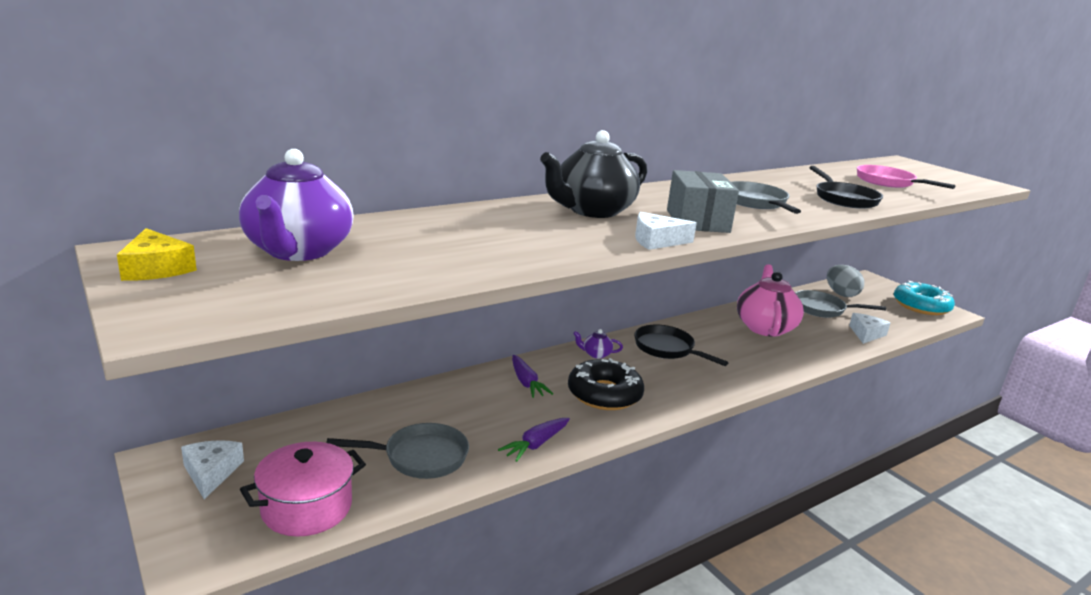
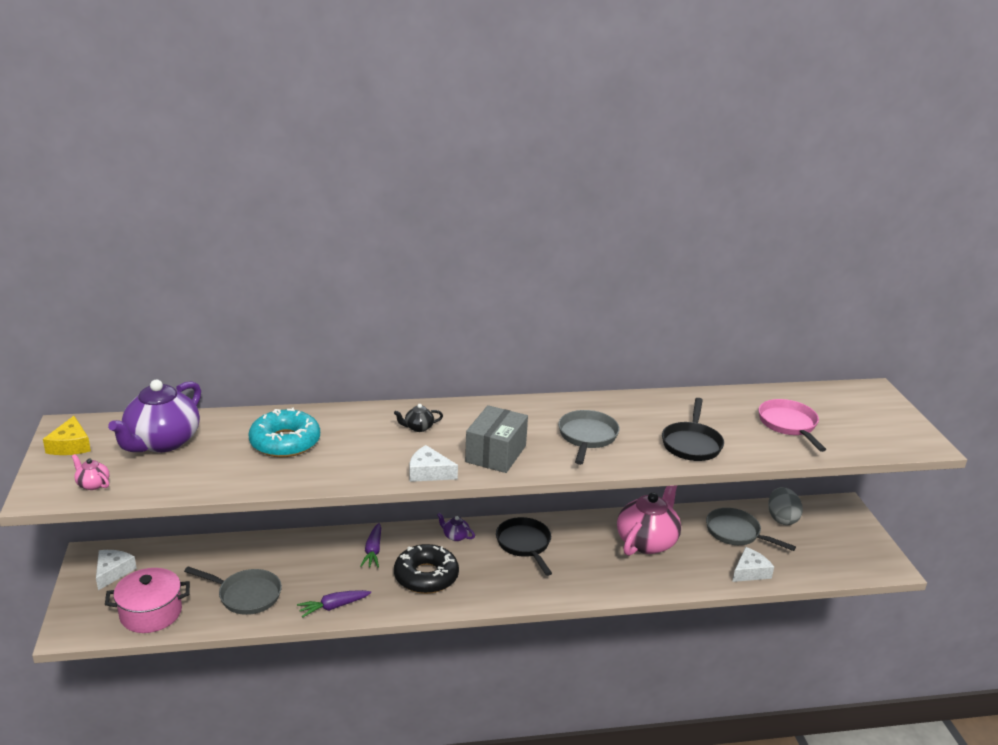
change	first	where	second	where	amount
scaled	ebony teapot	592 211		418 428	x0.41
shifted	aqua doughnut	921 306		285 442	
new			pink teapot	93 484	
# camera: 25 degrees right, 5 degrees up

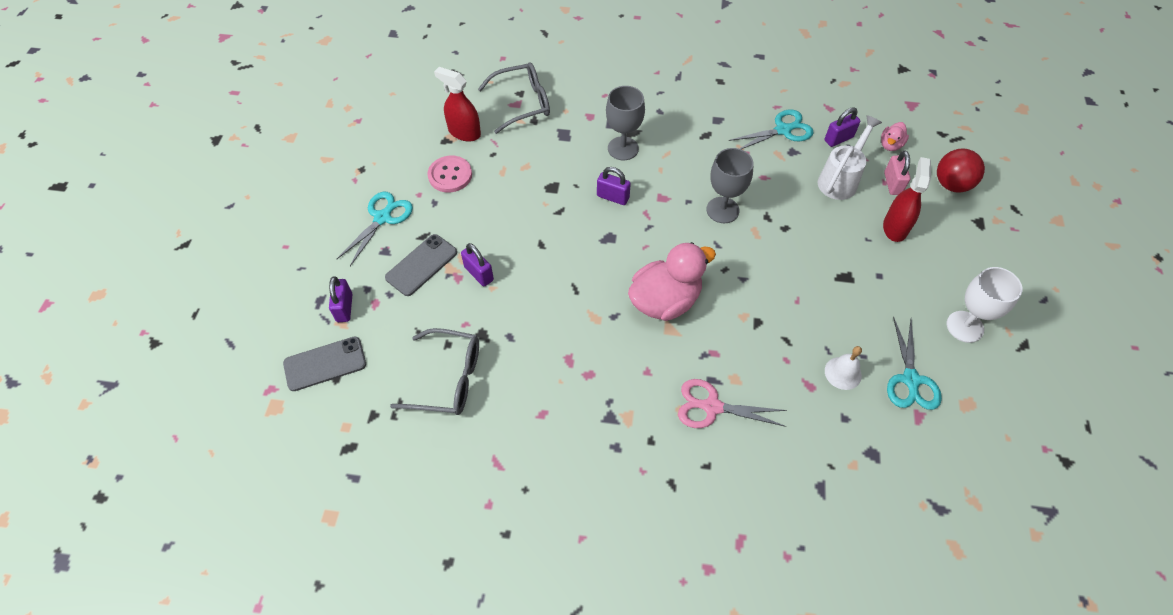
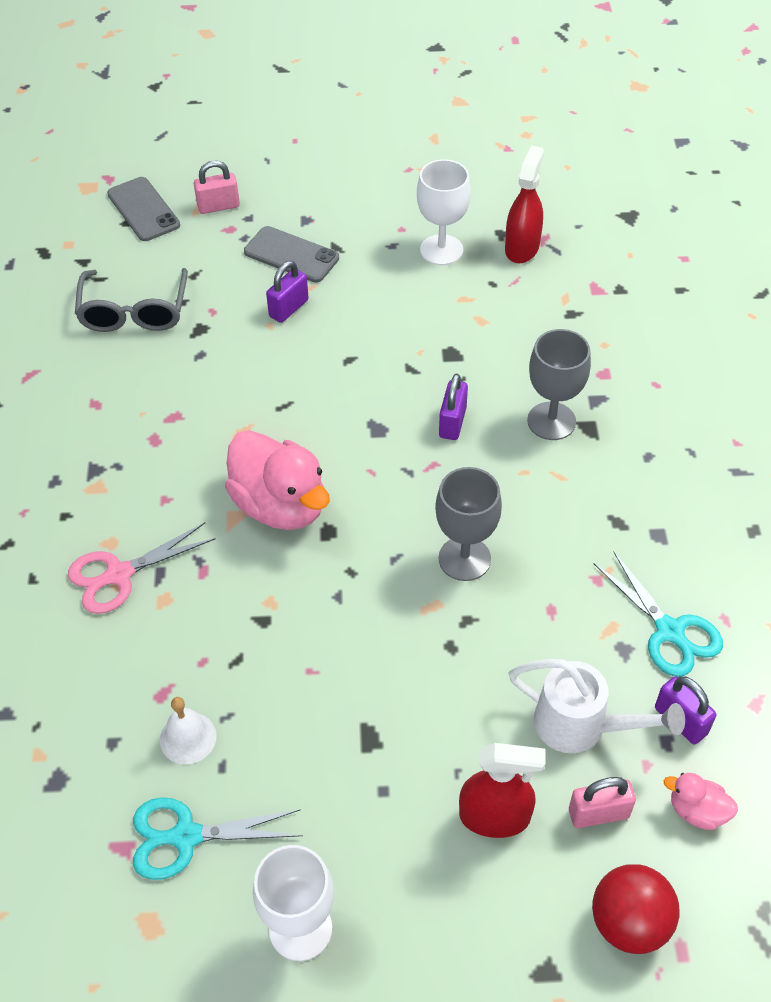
change	first	where	second	where	amount
repainted	royal purple lock	344 308	pink lock	218 206	
gone	aqua scissors	383 217			
swapped	pink button	450 175	white wine glass	441 250	
gone	ash-grey spectacles	523 103			
rotated	pink scissors	711 406		118 575	120 degrees counterclockwise
# camera: 80 degrees right, 5 degrees down

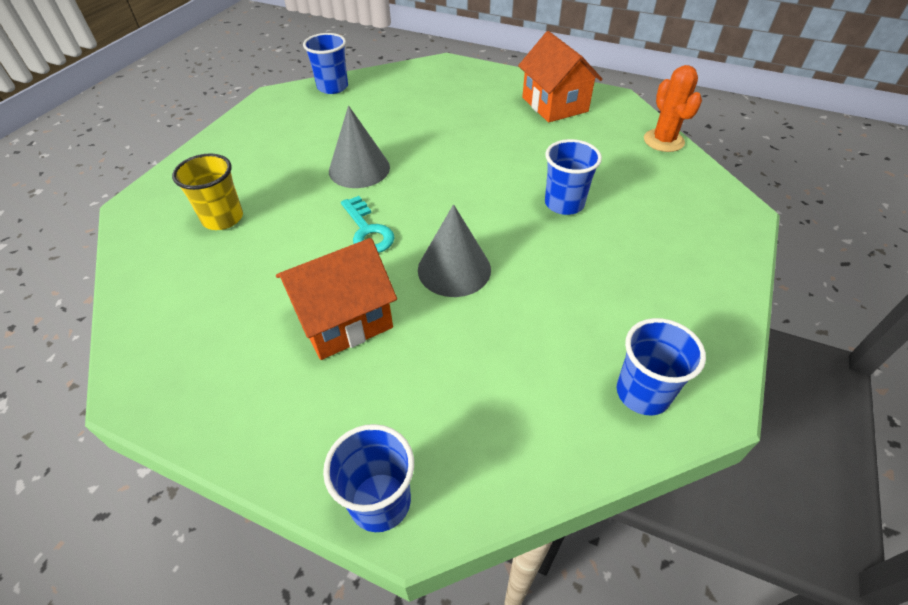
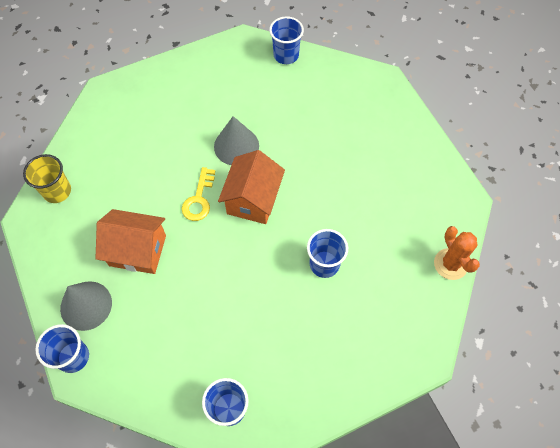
change	first	where	second	where	amount
shifted	bright yellow tumbler	223 218		57 191	
repainted	aqua latchkey	367 230	bright yellow latchkey	199 199	
shifted	ash-grey cone shape	454 269		86 305	
shifted	orange toy house	554 104		253 199	
rotated	orange prickly plant	663 141		450 264	45 degrees counterclockwise
# camera: 40 degrees right, 15 degrees up

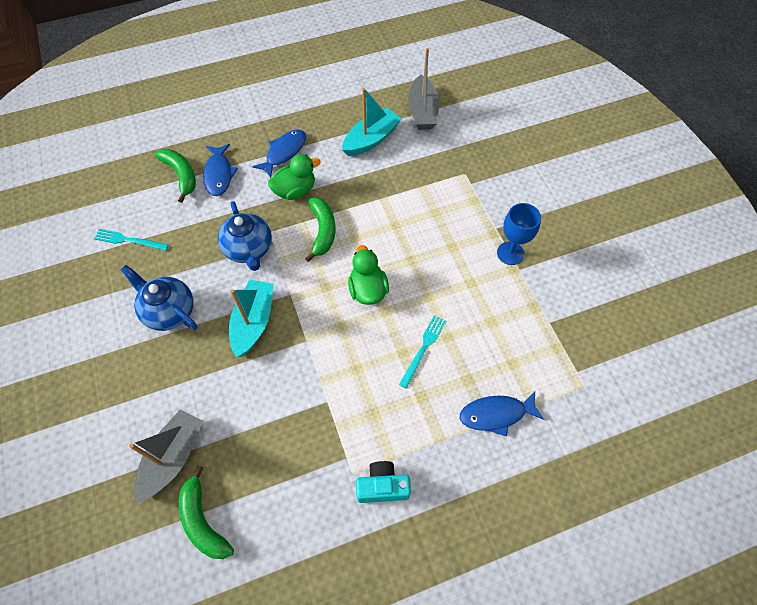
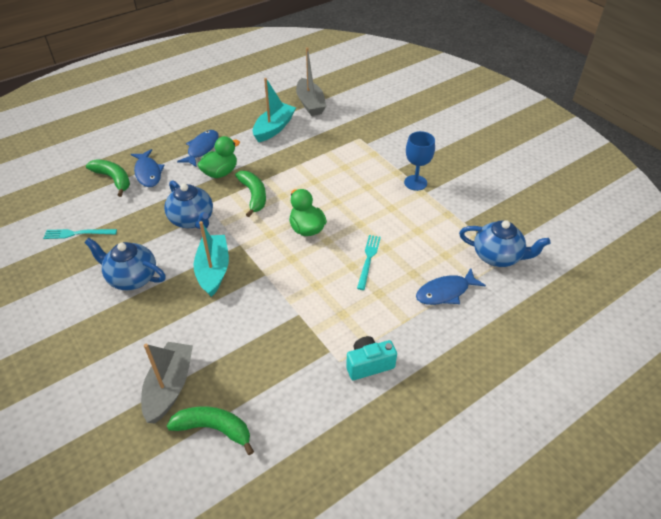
change	first	where	second	where	amount
rotated	green toy banana	203 521		214 429	150 degrees clockwise
new			cobalt teapot	497 256	
# camera: 15 degrees left, 15 degrees down

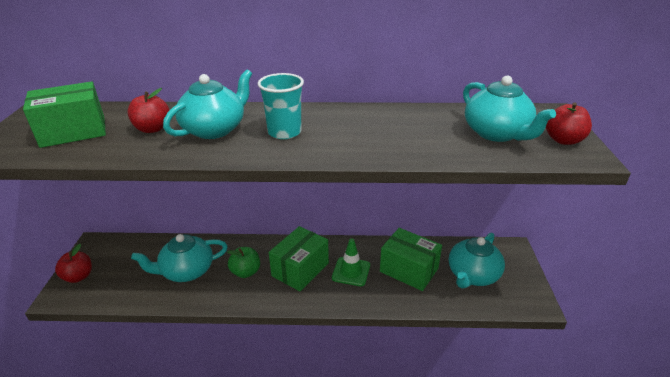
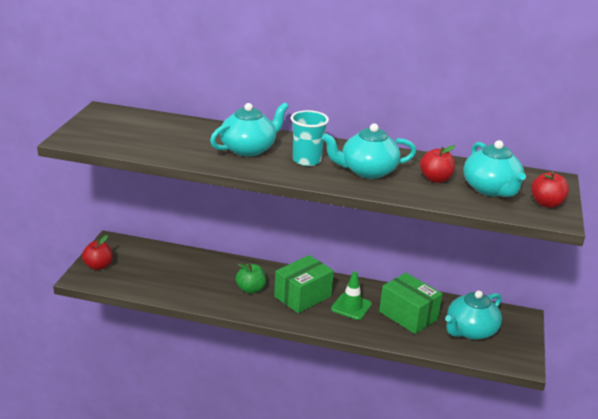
change	first	where	second	where	amount
gone	green box	73 131			
shifted	crimson toy apple	152 129		435 179	
shifted	aqua teapot	186 271		367 171	
# camera: 10 degrees right, 5 degrees down

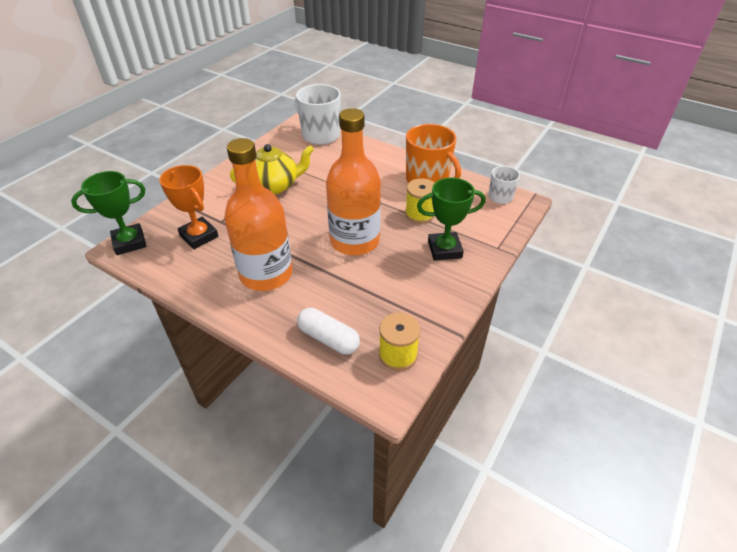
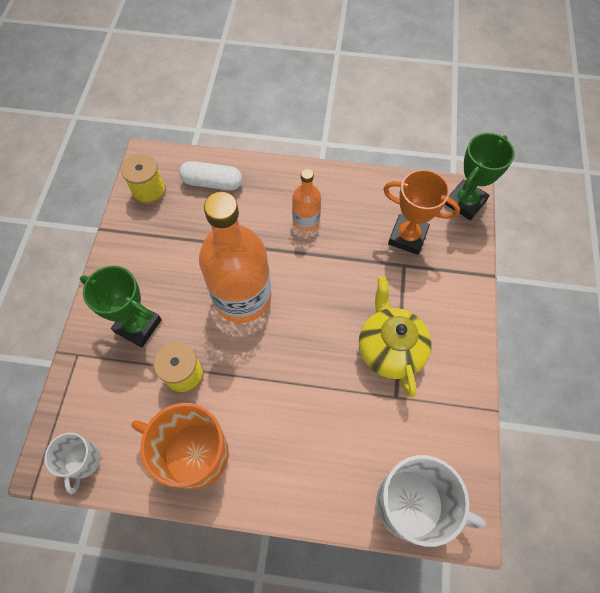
change	first	where	second	where	amount
scaled	orange drink bottle	266 274		306 220	x0.50
rotated	bright yellow teapot	275 186		390 349	120 degrees clockwise
rotated	green award cup	444 249		138 326	60 degrees clockwise
# camera: 155 degrees right, 20 degrees up

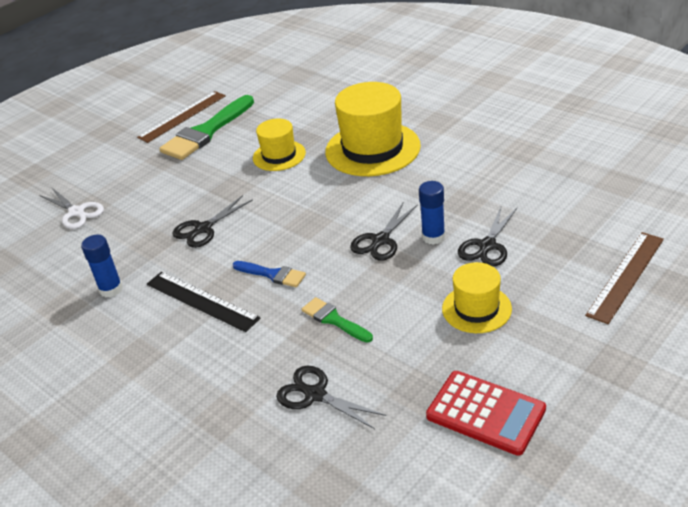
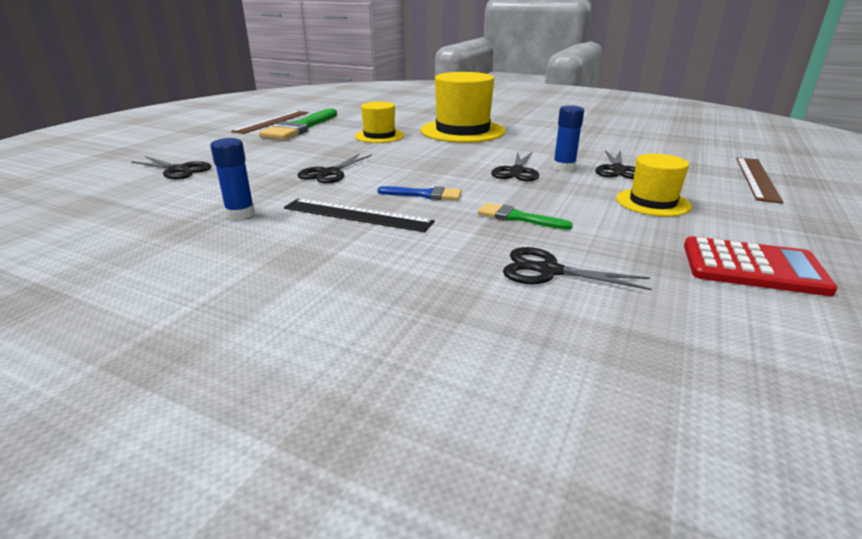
change	first	where	second	where	amount
repainted	white scissors	76 212	ebony scissors	179 170	
# camera: 20 degrees left, 10 degrees down

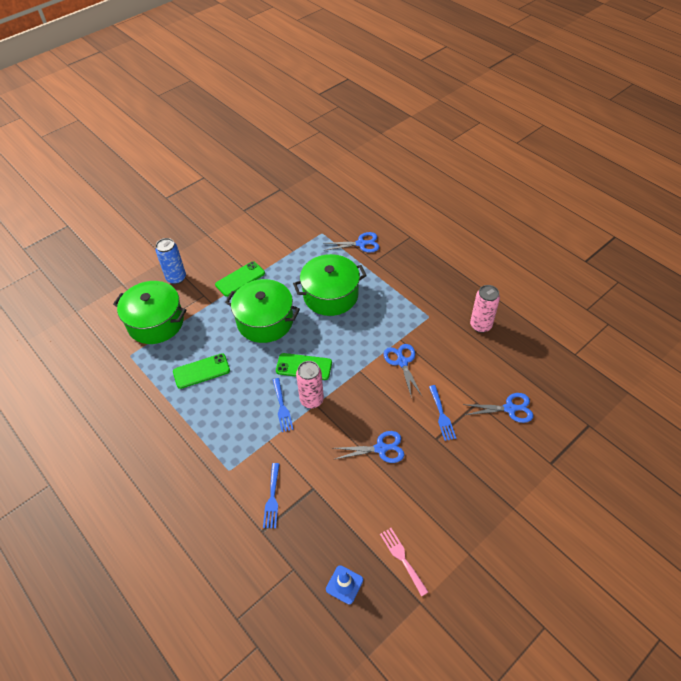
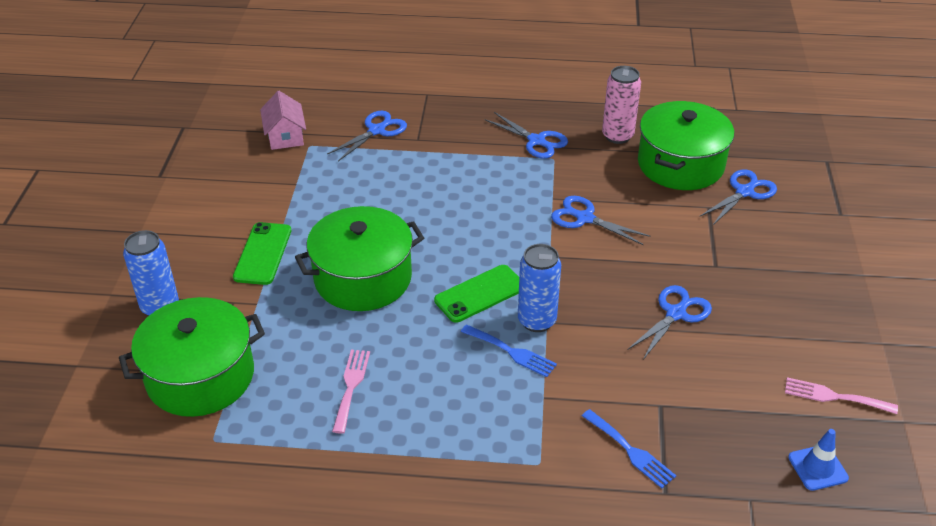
change	first	where	second	where	amount
swapped	green smartphone	201 371	pink dinner fork	351 386	
shifted	green stockpot	330 295		680 164	
repainted	pink tin	311 400	cobalt tin	537 321	
gone	cobalt dinner fork	442 415			
new			pink toy house	285 136	
new			cobalt scissors	537 141	
# camera: 45 degrees left, 10 degrees down

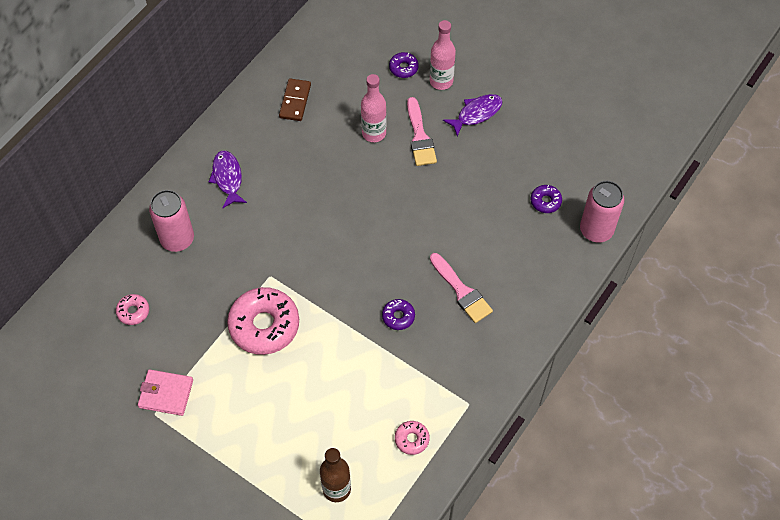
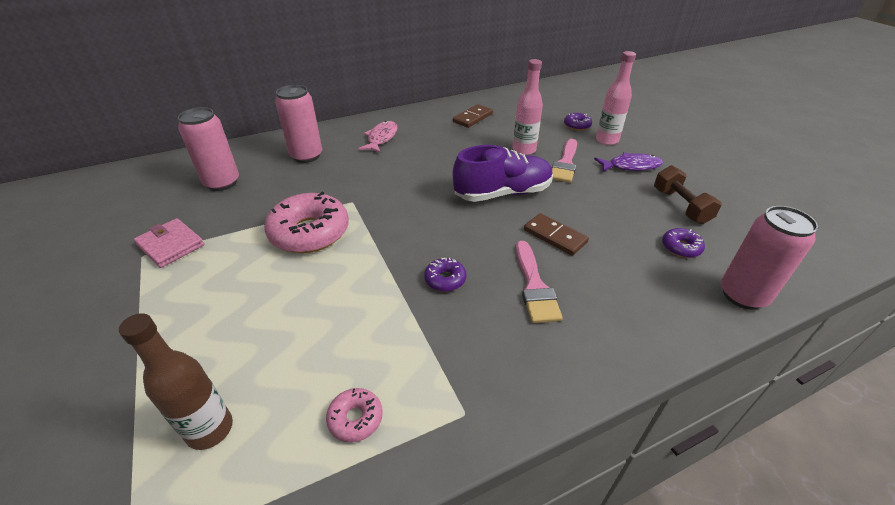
change	first	where	second	where	amount
swapped	pink doughnut	133 311	pink tin	222 183	
repainted	royal purple toy fish	228 178	pink toy fish	381 138	
new			royal purple sneaker	503 193	
new			dark brown domino	554 236	
new			dark brown dumbbell	680 206	
# camera: 30 degrees right, 20 degrees down

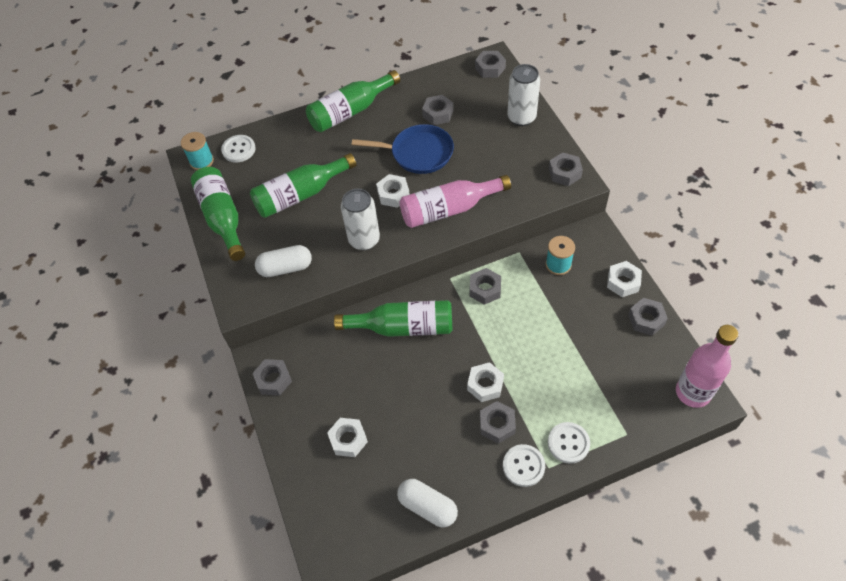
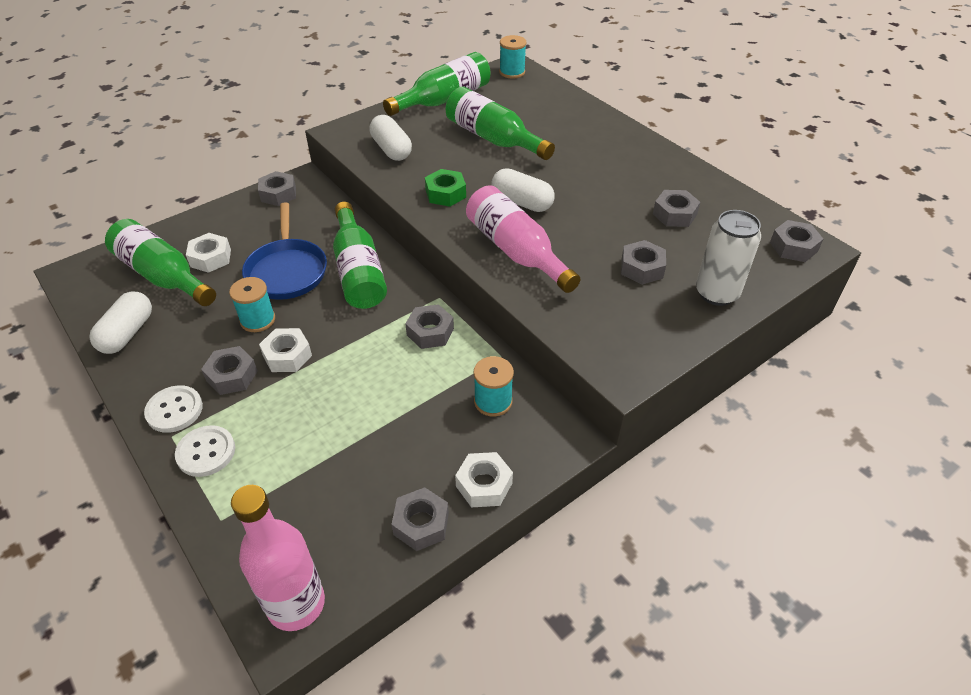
change	first	where	second	where	amount
gone	white button	238 149			
shifted	green drink bottle	350 111		163 276	
swapped	white tin	364 240	green hexagon nut	445 193	
shifted	cobalt skillet	418 153		287 271	
swapped	white hexagon nut	393 194	white capsule	522 202	
shifted	ash-grey hexagon nut	564 173		642 268	
new			aqua bobbin	258 320	
# camera: 70 degrees right, 10 degrees down

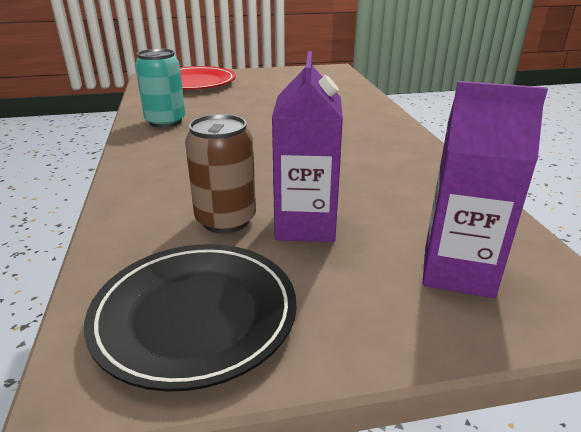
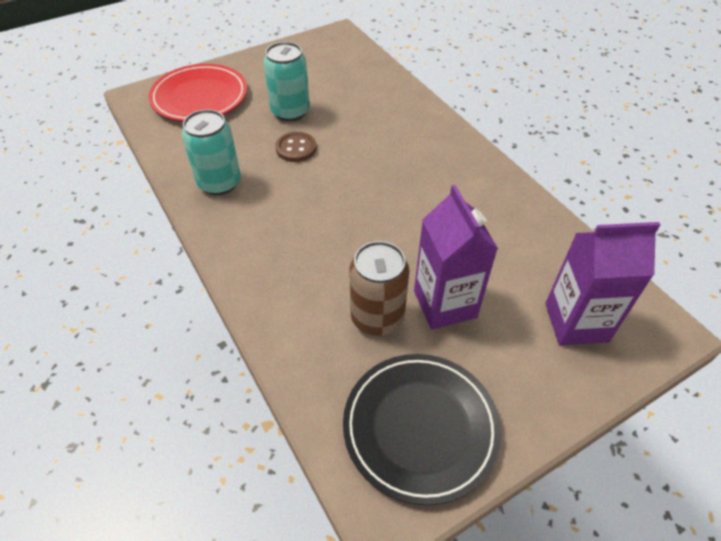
change	first	where	second	where	amount
new			aqua tin	290 111	
new			dark brown button	296 148	
# camera: 20 degrees left, 20 degrees up

